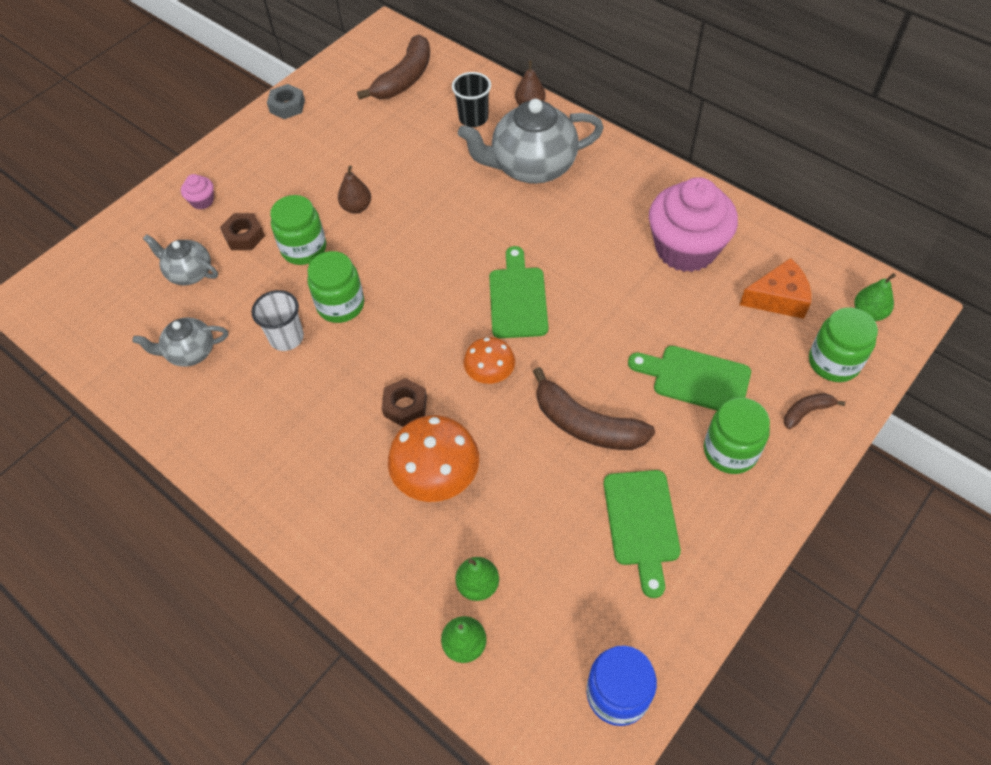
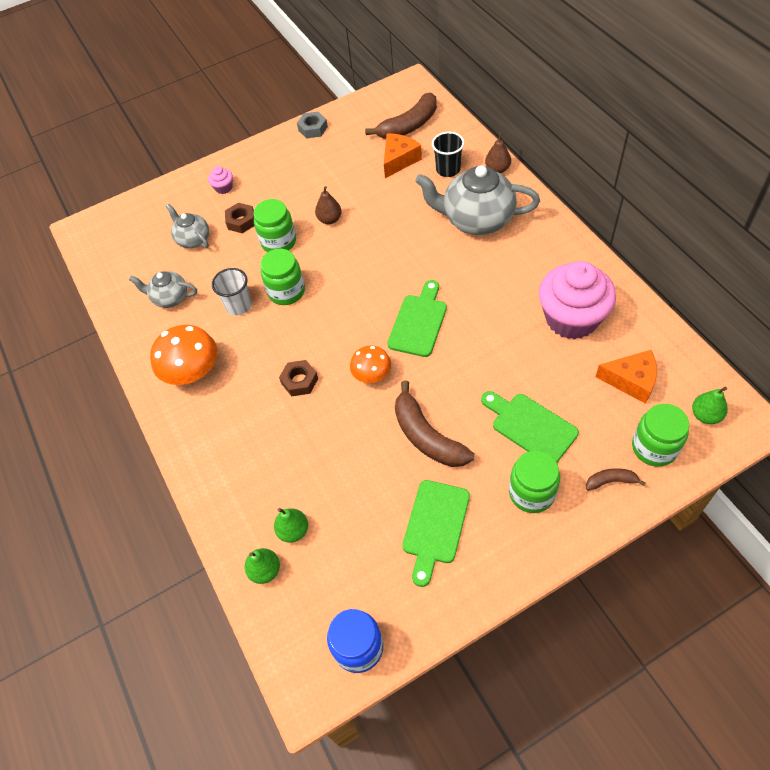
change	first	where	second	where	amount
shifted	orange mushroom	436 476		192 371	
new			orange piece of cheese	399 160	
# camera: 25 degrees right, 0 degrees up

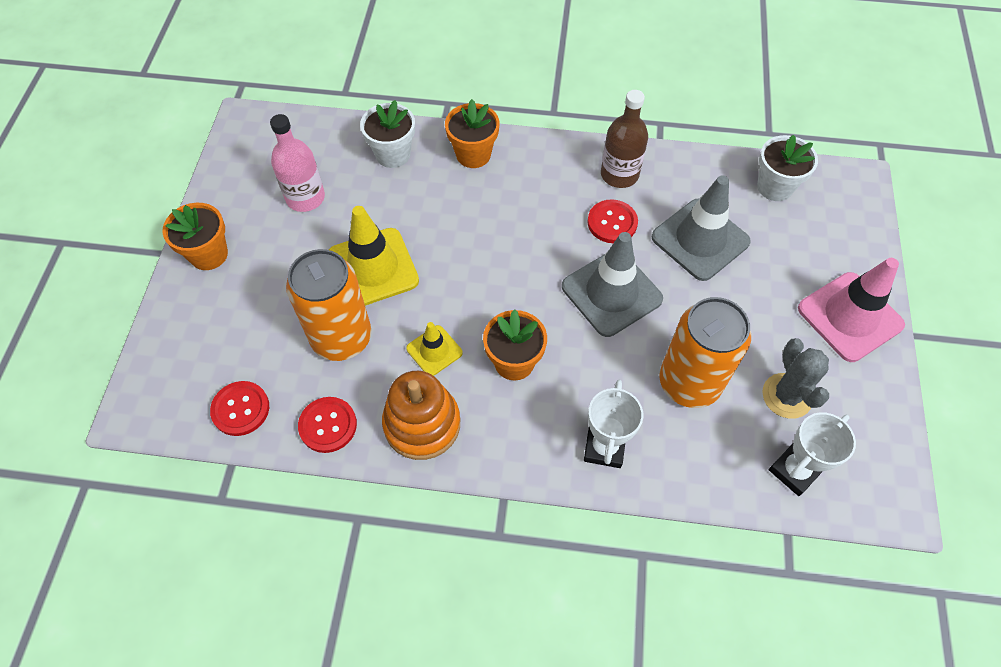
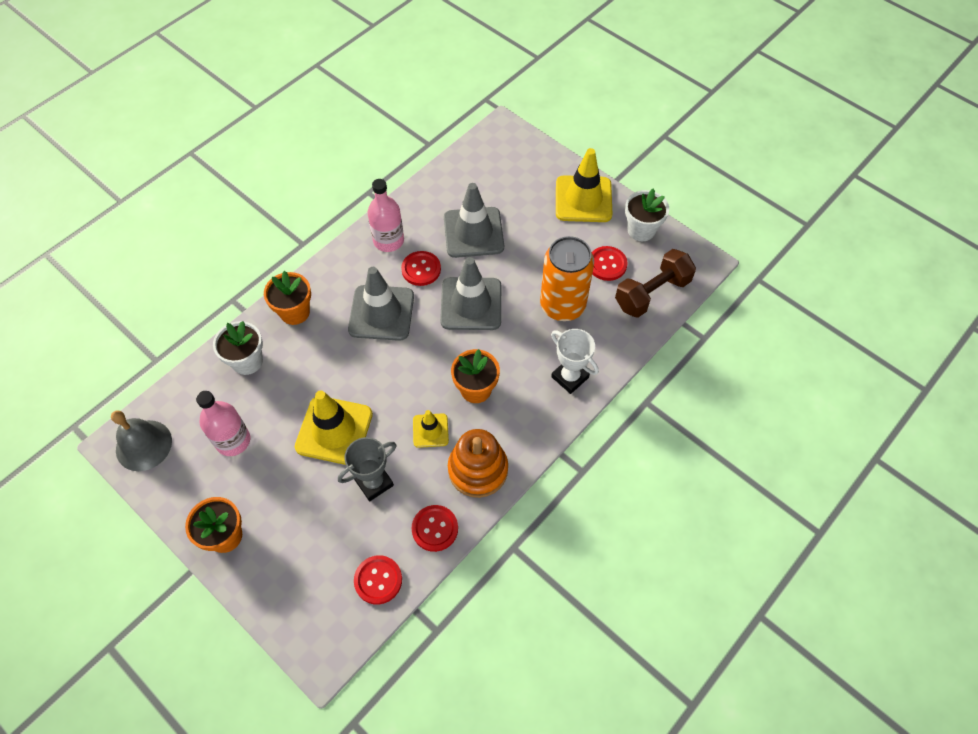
change	first	where	second	where	amount
swapped	orange tin	341 337	ash-grey award cup	374 482	
repainted	dark brown drink bottle	619 174	pink drink bottle	388 241	
shifted	white plant pot	774 187		641 230	
swapped	ash-grey prickly plant	787 396	crimson button	607 264	
swapped	white award cup	794 470	dark brown dumbbell	652 293	
repainted	pink traffic cone	850 317	bright yellow traffic cone	583 199	
new			ash-grey hand bell	144 445	
new			ash-grey traffic cone	381 313	
# camera: 55 degrees left, 0 degrees up

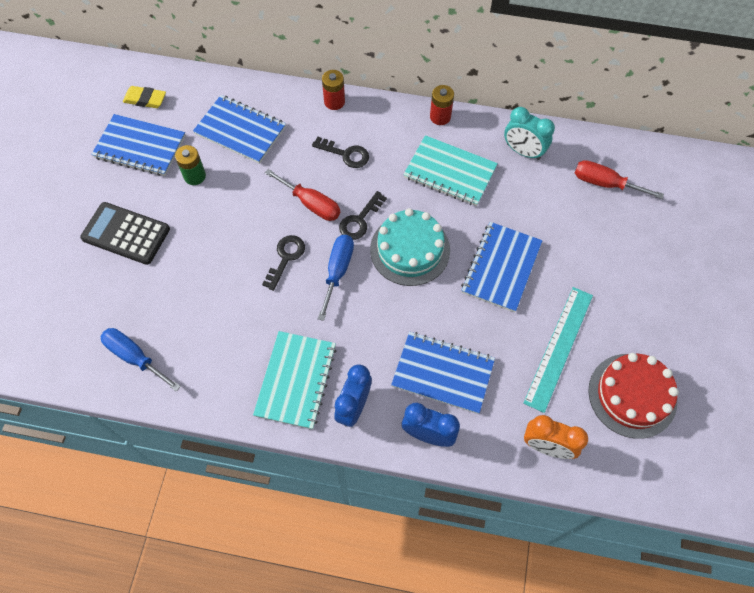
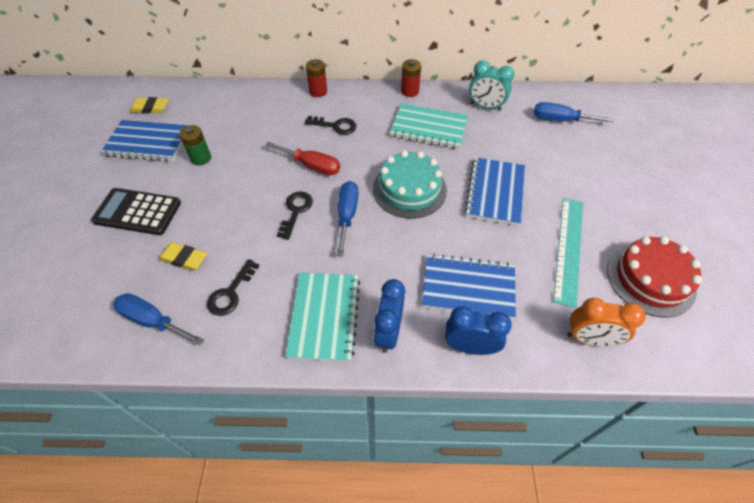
change	first	where	second	where	amount
gone	cobalt exercise book	240 131			
shifted	ebony latchkey	360 220		231 292	
repainted	crimson screwdriver	605 183	cobalt screwdriver	560 120	
new			bright yellow pencil eraser	184 258	
# camera: 10 degrees left, 10 degrees down

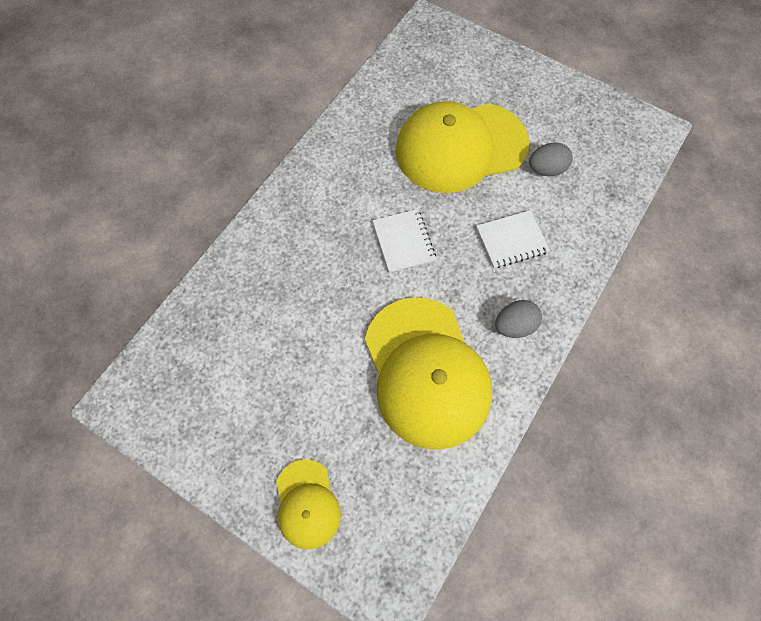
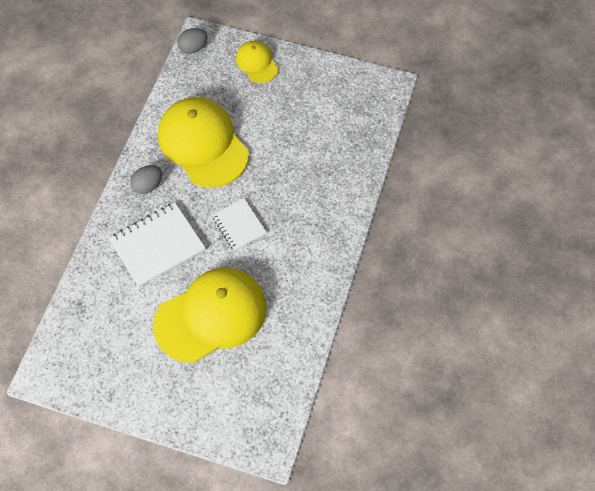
change	first	where	second	where	amount
scaled	white exercise book	511 240		157 245	x1.65
shifted	ash-grey egg shape	546 169		193 48	
# camera: 165 degrees right, 5 degrees down

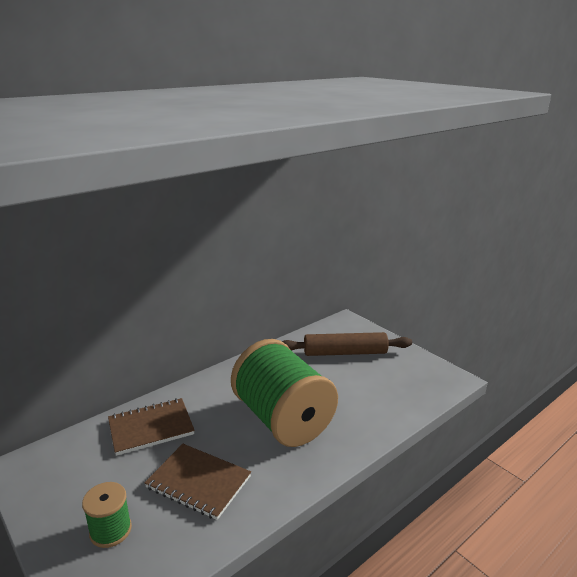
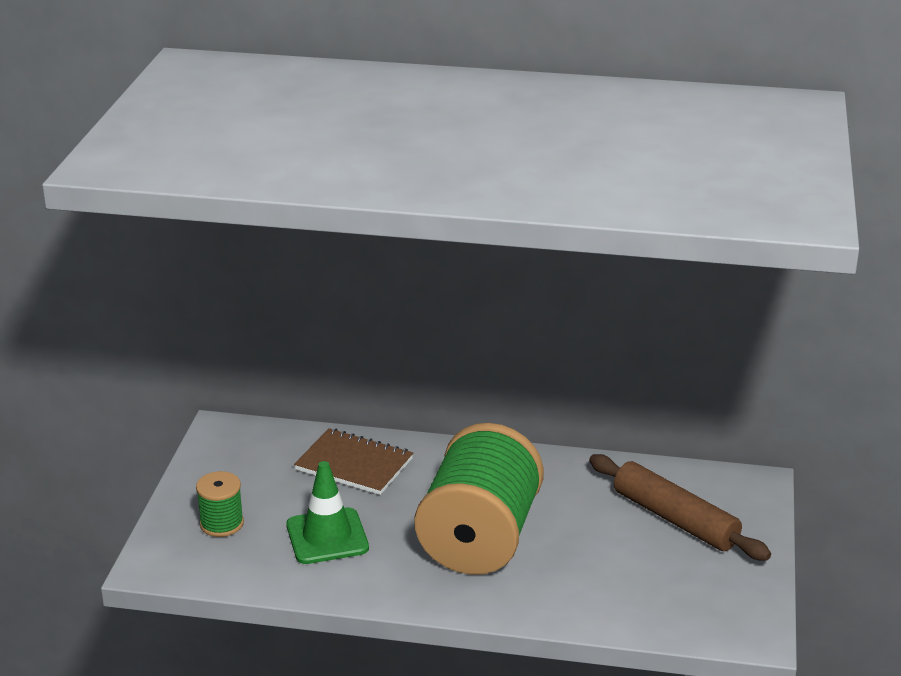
change	first	where	second	where	amount
swapped	dark brown exercise book	199 482	green traffic cone	327 536	
# camera: 50 degrees right, 5 degrees up

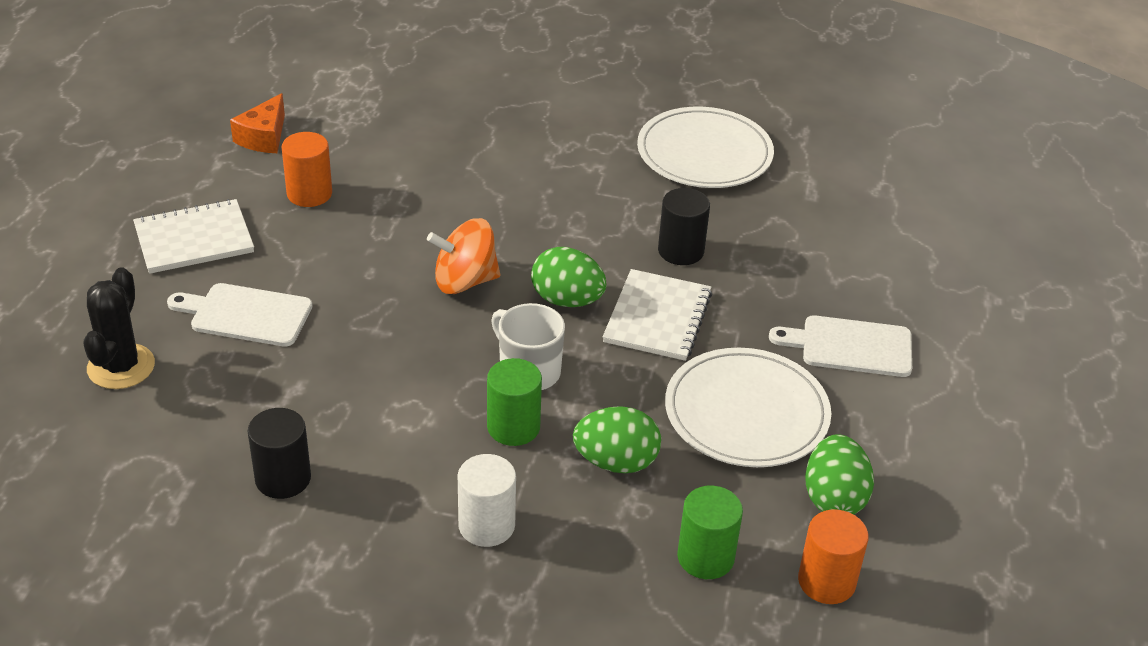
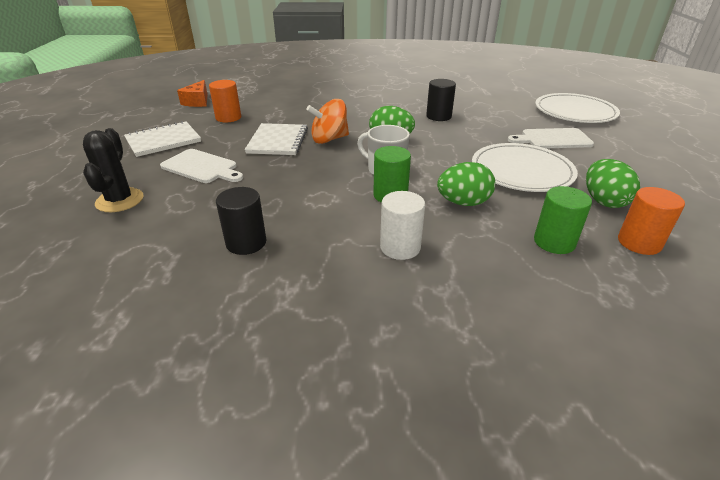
change	first	where	second	where	amount
rotated	white cutting board	246 315		202 167	150 degrees counterclockwise
shifted	white exercise book	657 317		278 141	
shifted	white plate	704 153		575 112	
# camera: 10 degrees left, 5 degrees down

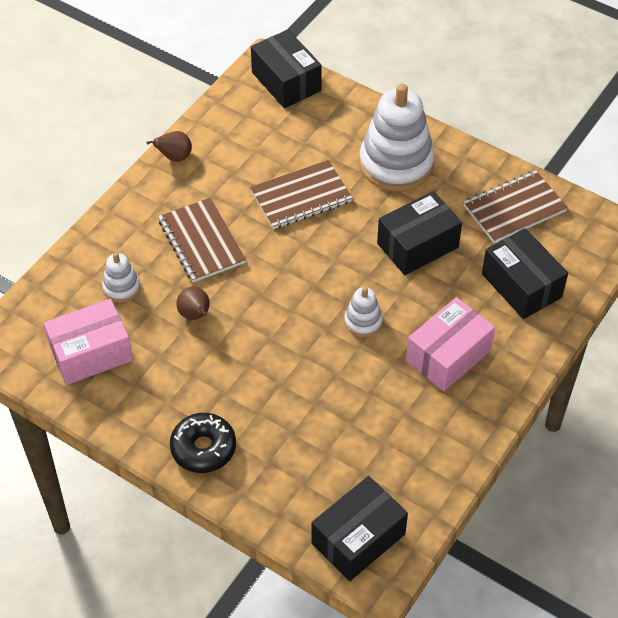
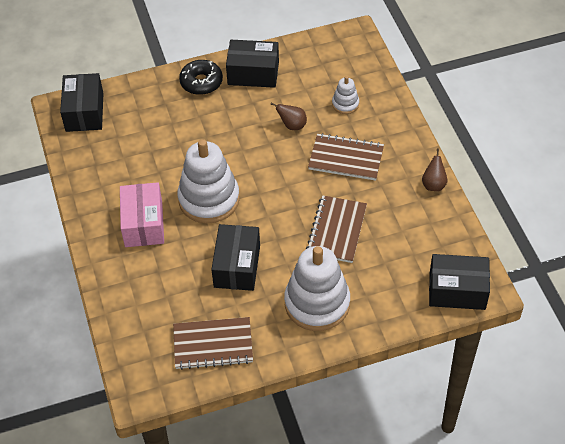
change	first	where	second	where	amount
gone	pink box	91 353			
scaled	white ring stacker	363 322		209 199	x2.12
rotated	dark brown exercise book	514 209		213 344	75 degrees clockwise
shifted	ebony box	521 285		253 73	
# camera: 130 degrees right, 0 degrees up

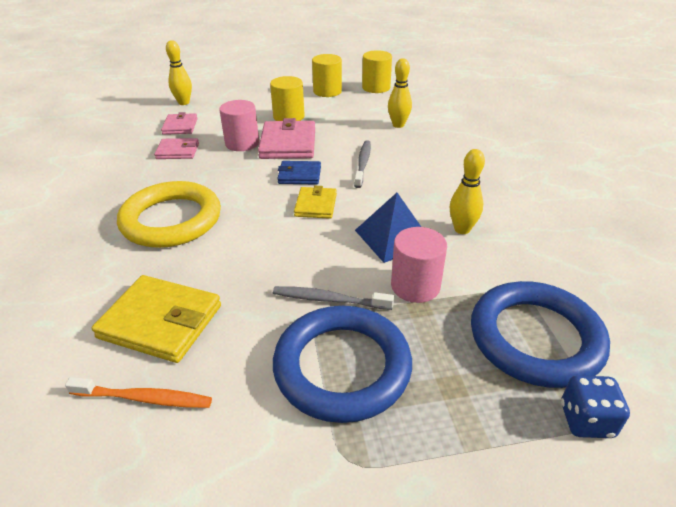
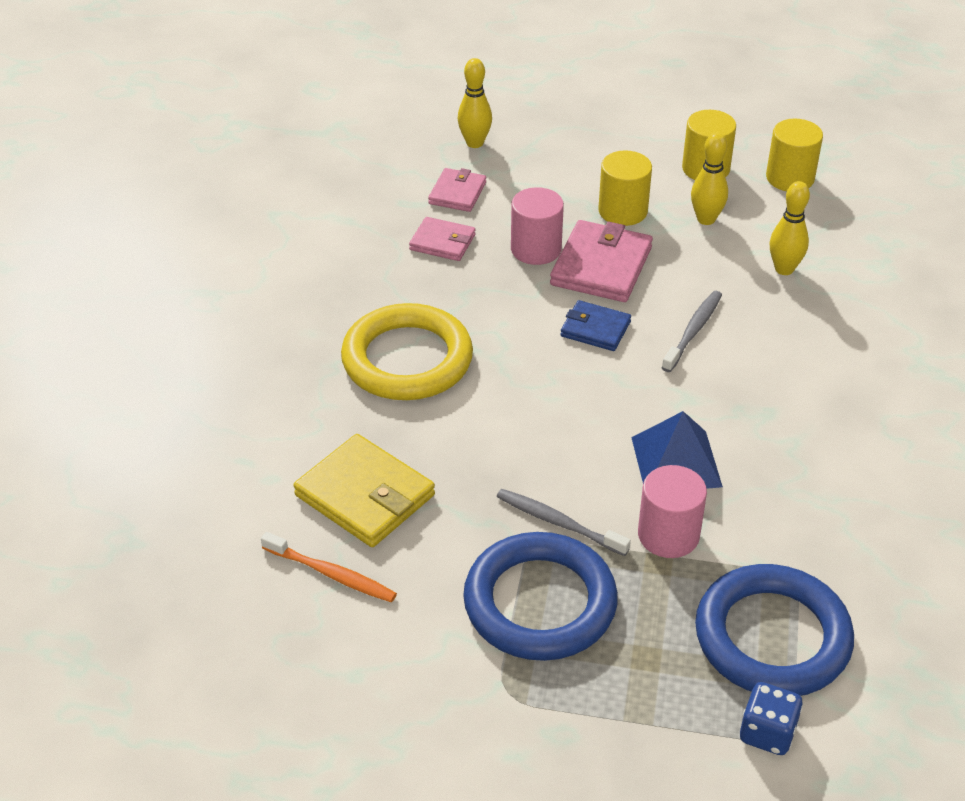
change	first	where	second	where	amount
gone	bright yellow billfold	316 205			
shifted	bright yellow tenpin	462 229		706 219	
# camera: 20 degrees right, 5 degrees up

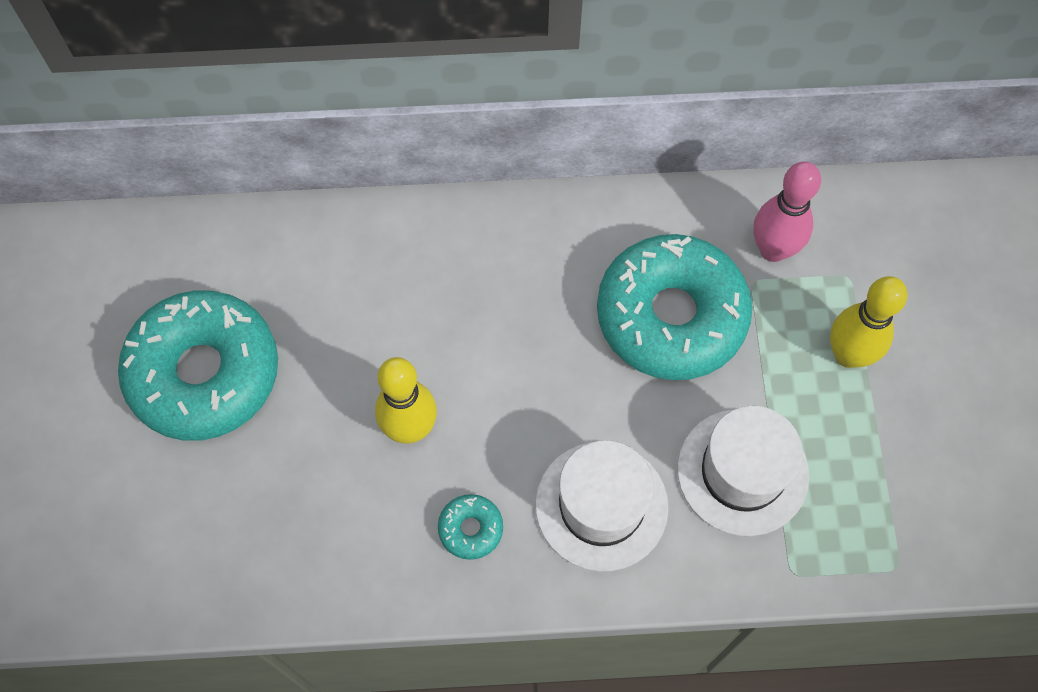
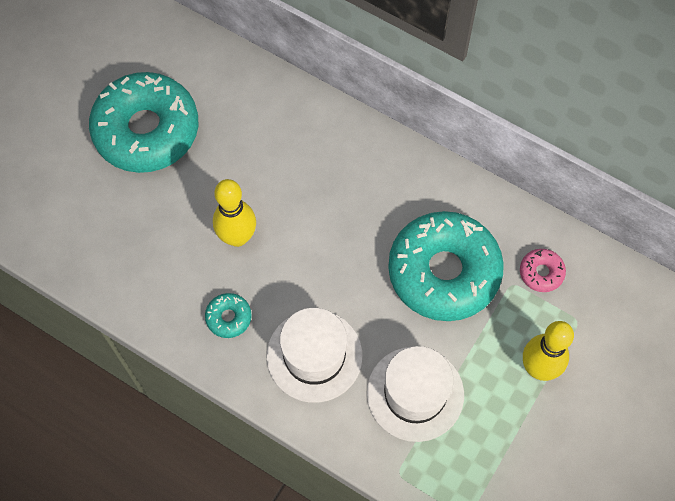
change	first	where	second	where	amount
swapped	pink tenpin	773 249	pink doughnut	541 273	
# camera: 35 degrees right, 0 degrees up

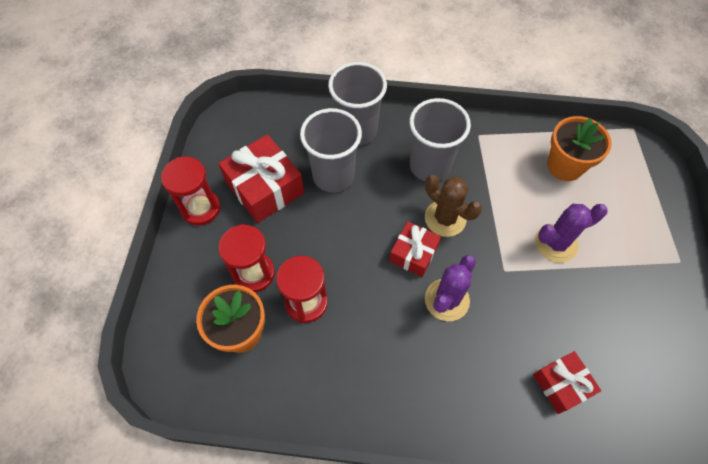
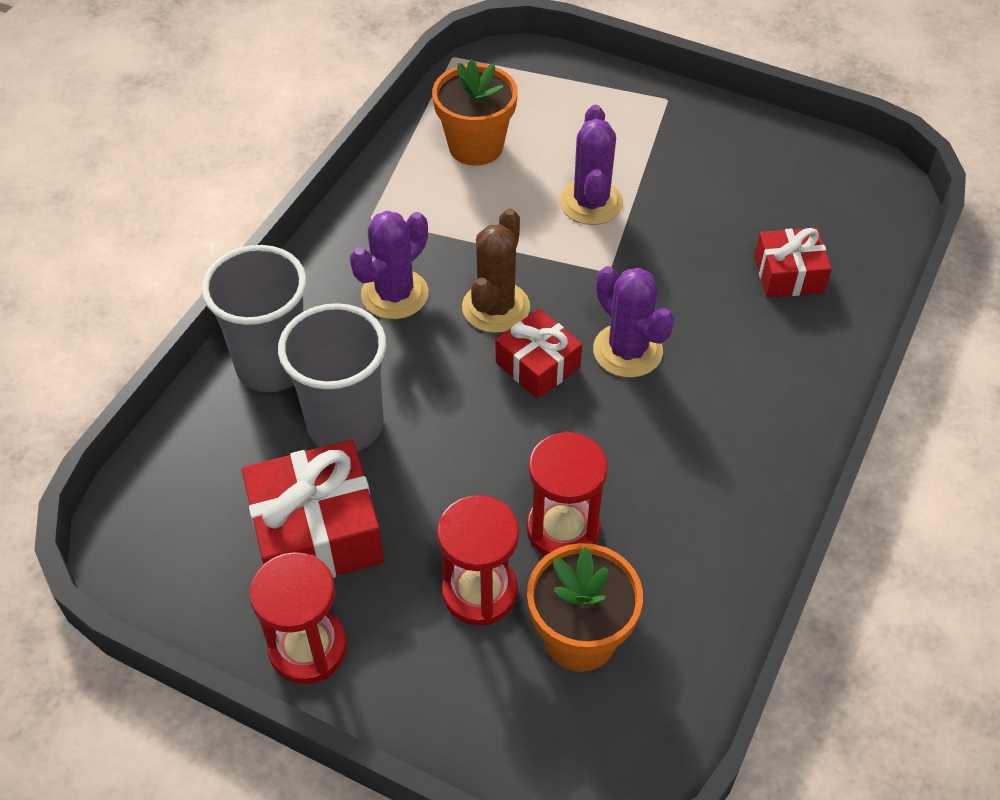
change	first	where	second	where	amount
swapped	ash-grey tumbler	430 166	royal purple prickly plant	395 294	
rotated	dark brown prickly plant	445 218		496 307	45 degrees counterclockwise
# camera: 70 degrees left, 10 degrees down

